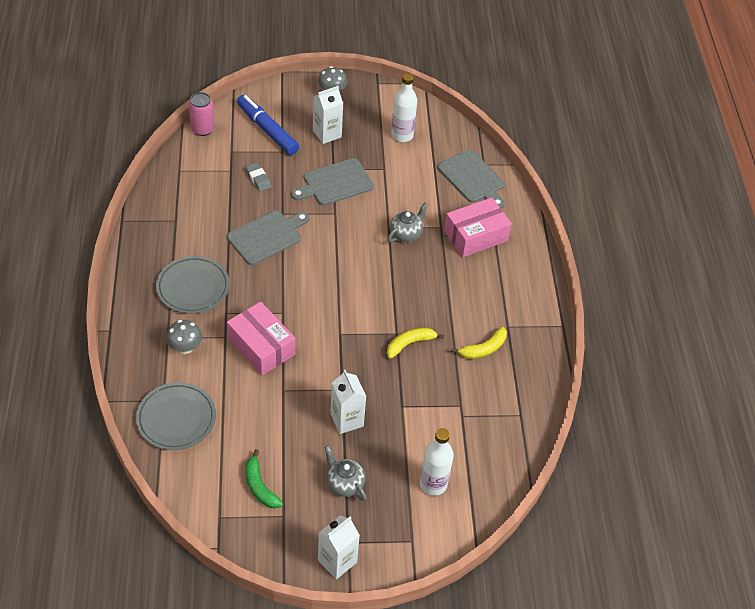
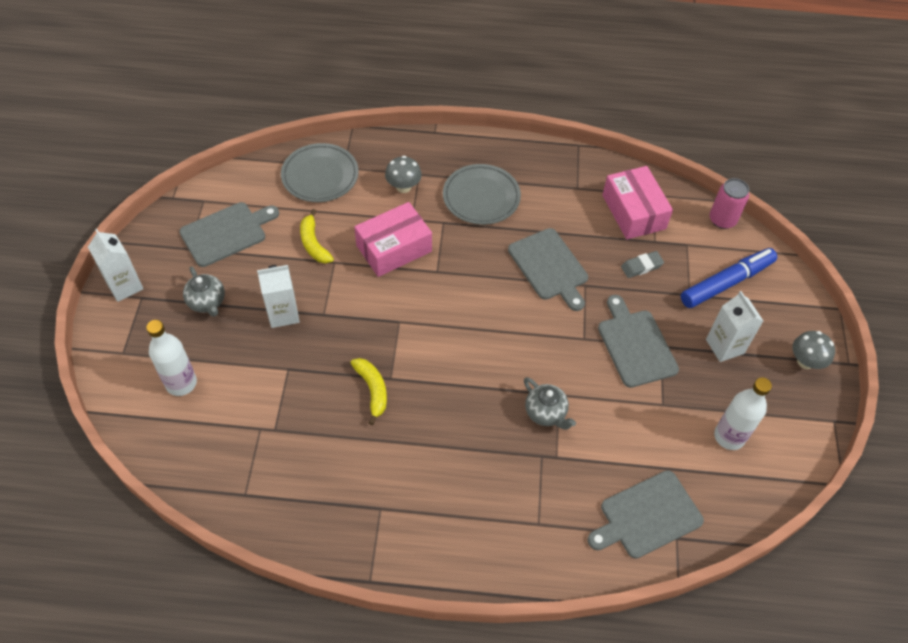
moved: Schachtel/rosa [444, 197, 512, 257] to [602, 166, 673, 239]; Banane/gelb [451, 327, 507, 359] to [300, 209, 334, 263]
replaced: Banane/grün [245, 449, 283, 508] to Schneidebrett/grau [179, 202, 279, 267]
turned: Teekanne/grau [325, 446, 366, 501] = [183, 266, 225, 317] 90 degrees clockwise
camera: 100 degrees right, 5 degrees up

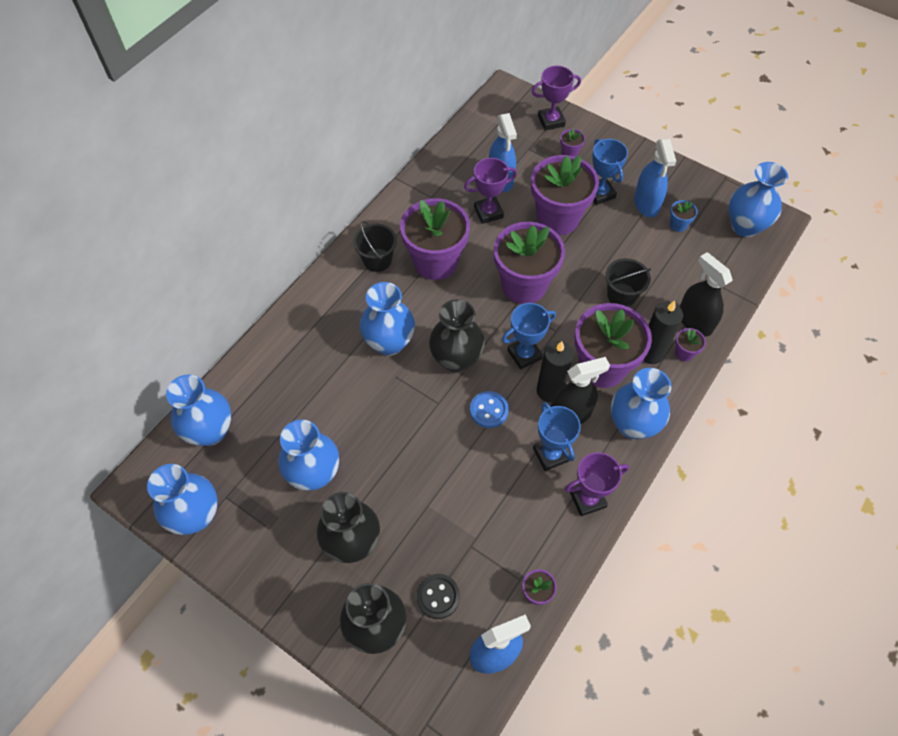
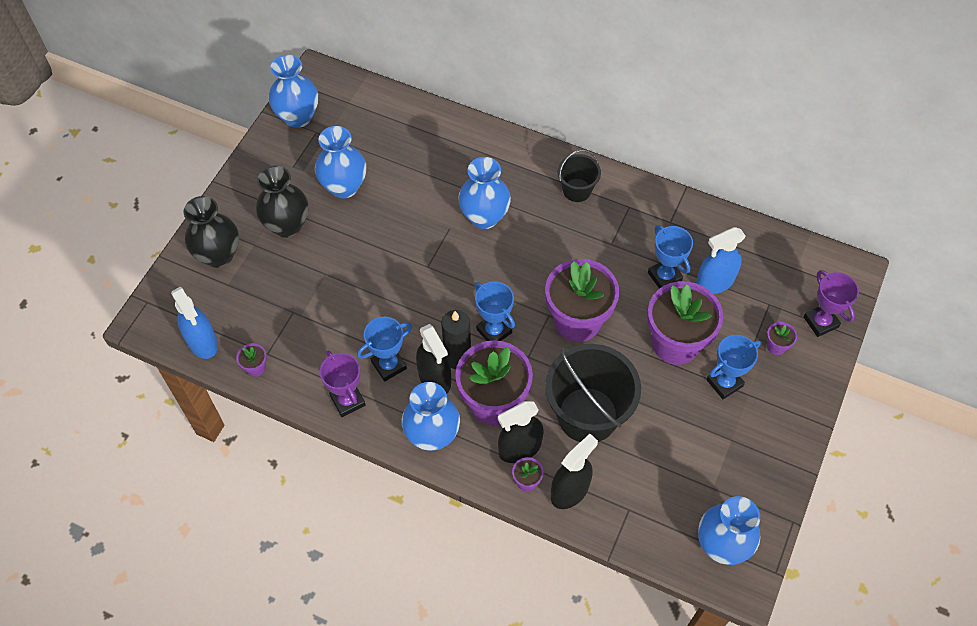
removed: Vase/blau [166, 374, 231, 446]; Blumentopf/lila [400, 198, 470, 280]; Knopf/schwarz [416, 574, 460, 619]; Vase/schwarz [429, 299, 485, 373]; Knopf/blau [470, 391, 509, 428]; Sprühflasche/blau [634, 139, 676, 217]; Blumentopf/blau [670, 200, 698, 232]
replaced: Kerze/schwarz [643, 300, 683, 364] to Sprühflasche/schwarz [498, 401, 543, 463]
recoloured: Pokal/lila [464, 158, 517, 224] to Pokal/blau [648, 225, 693, 289]
resized: Eimer/schwarz [605, 258, 651, 307] = [545, 344, 641, 442] x1.91
camera: 80 degrees right, 0 degrees up

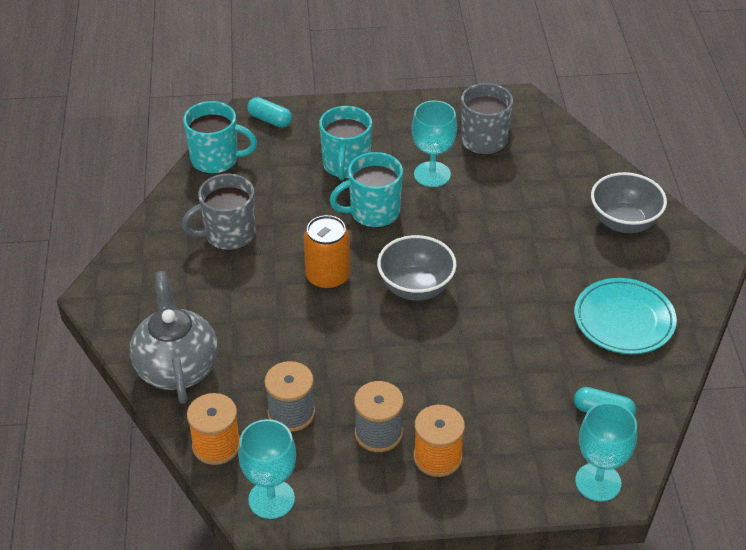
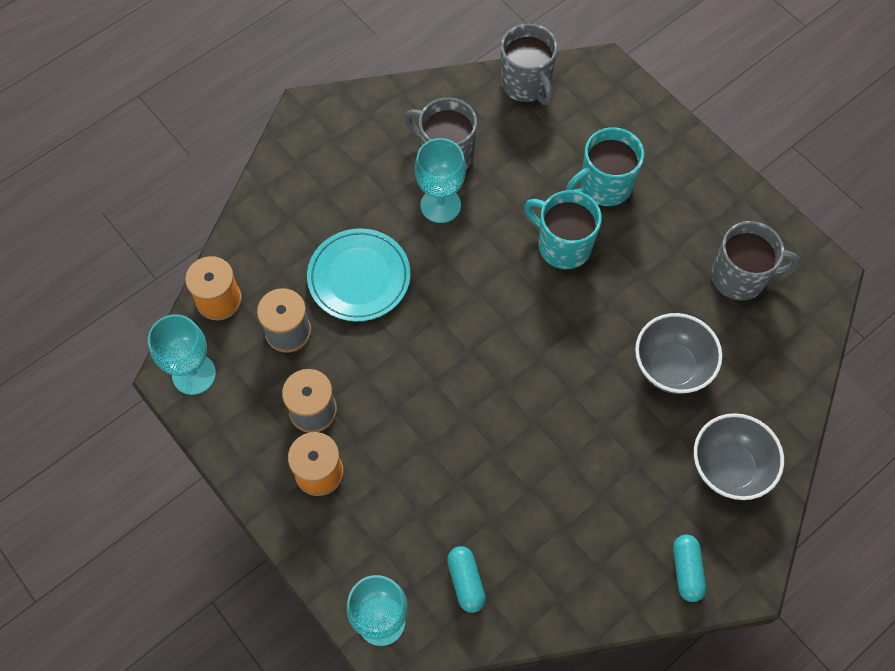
removed: Teekanne/grau [130, 271, 218, 404]; Dose/orange [303, 215, 350, 290]
moved: Kapsel/türkis [247, 97, 292, 128] to [673, 535, 706, 602]; Schüssel/grau [377, 235, 457, 301] to [635, 313, 722, 394]; Kelch/türkis [412, 100, 457, 187] to [415, 138, 466, 223]; Teller/türkis [574, 278, 677, 354] to [307, 228, 411, 322]
recoloured: Tasse/türkis [183, 101, 257, 174] to Tasse/grau [501, 24, 558, 105]
camera: 55 degrees right, 20 degrees up

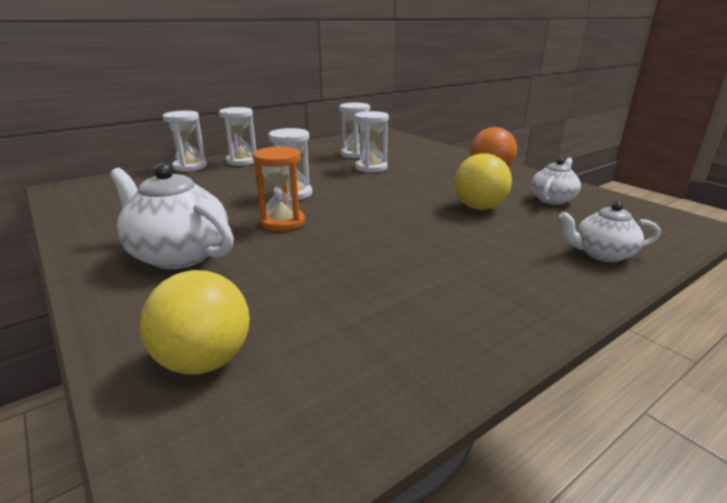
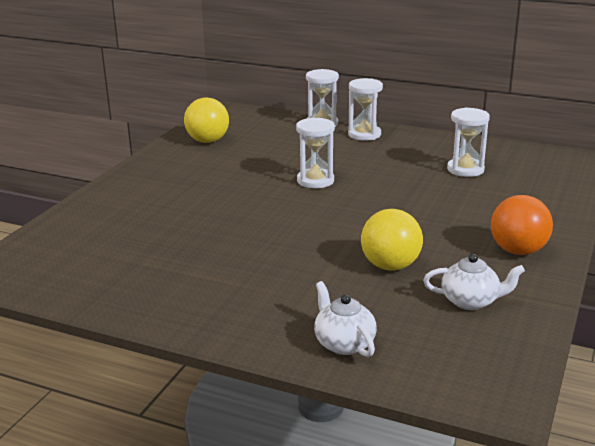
removed: Teekanne/weiß [110, 163, 234, 269]; Sanduhr/orange [253, 146, 305, 231]; Sanduhr/weiß [355, 111, 389, 173]
moved: Ball/gelb [140, 270, 250, 374] to [184, 98, 229, 143]
camera: 60 degrees right, 0 degrees up

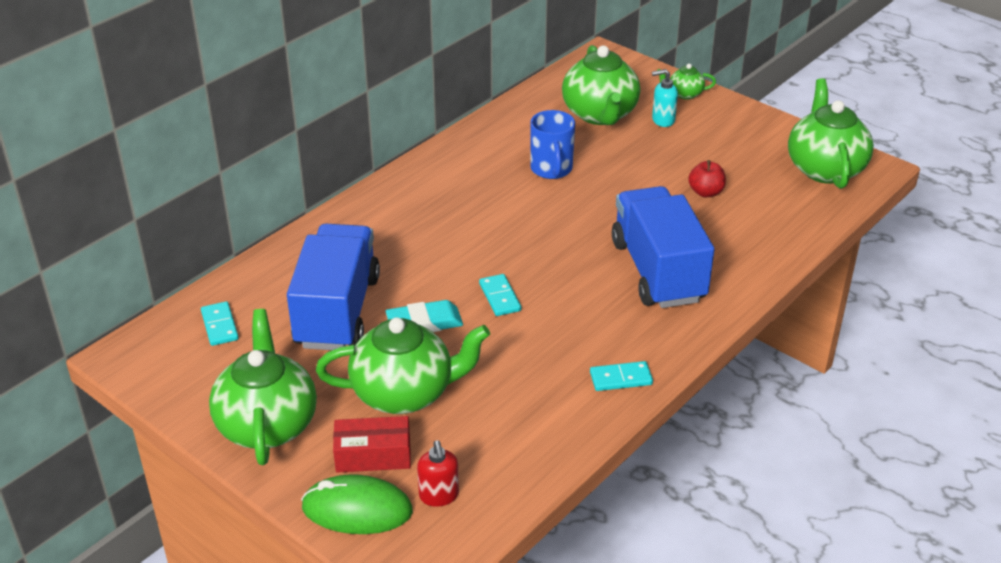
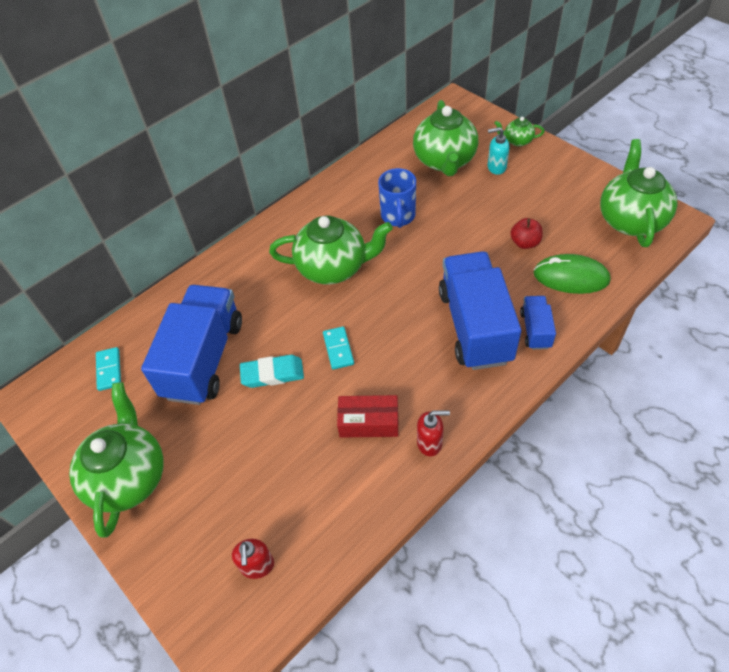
added: Lastwagen/blau [520, 296, 556, 350]
moved: Computermaus/grün [301, 474, 413, 534] to [533, 254, 610, 294]; Teekanne/grün [316, 317, 490, 414] to [269, 215, 393, 284]; Schachtel/rot [333, 416, 411, 473] to [337, 395, 398, 438]
replaced: Dominostein/türkis [590, 361, 653, 391] to Seifenspender/rot [417, 410, 450, 456]
camera: 10 degrees right, 15 degrees up

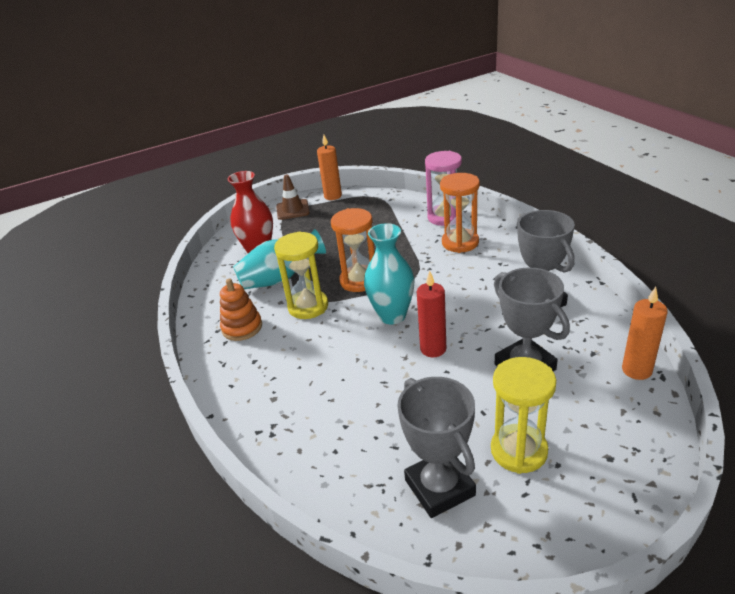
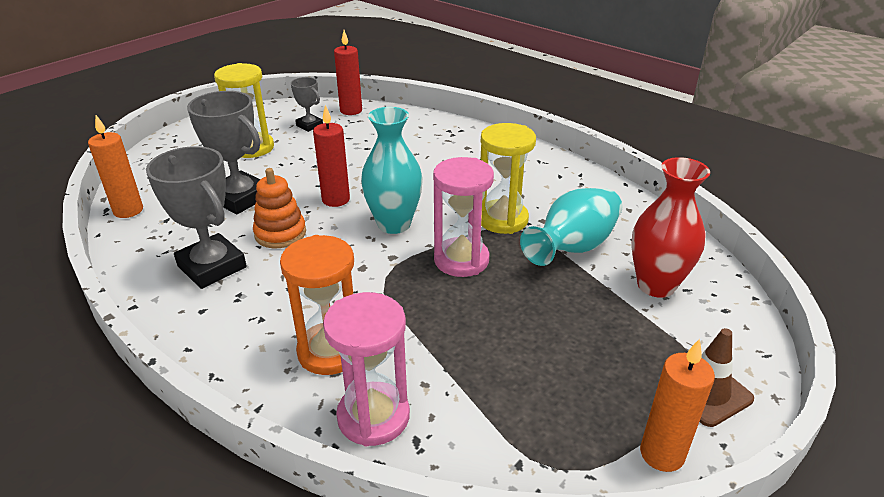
added: Kerze/rot [334, 30, 362, 115]
moved: Stapelspielzeug/orange [220, 279, 262, 341] to [253, 168, 306, 248]
recoloured: Sanduhr/orange [331, 208, 375, 292] to Sanduhr/rosa [433, 157, 494, 277]
resized: Pokal/grau [397, 377, 476, 518] = [291, 77, 323, 132] x0.54
camera: 155 degrees right, 0 degrees up

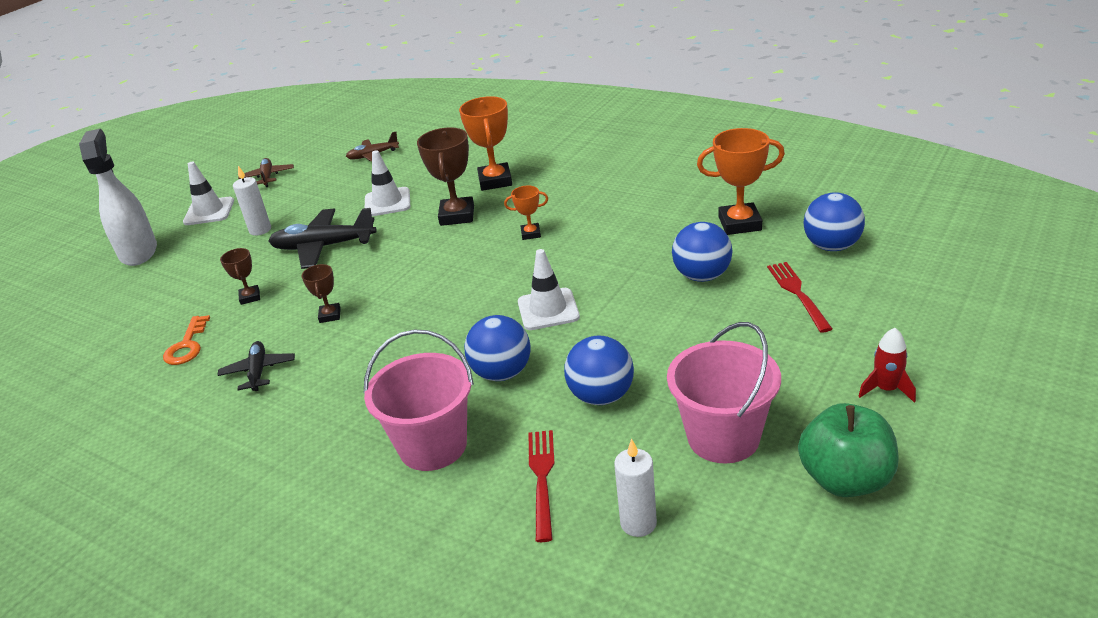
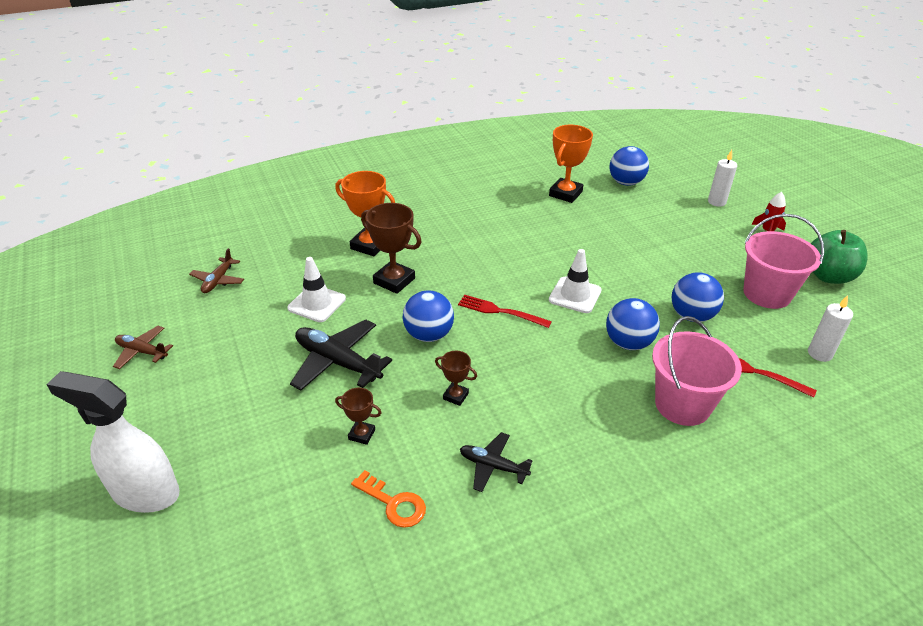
removed: Leitkegel/weiß [183, 162, 234, 225]; Pokal/orange [504, 186, 548, 240]
moved: Kerze/weiß [233, 166, 271, 236] to [708, 150, 737, 207]; Ball/blau [672, 222, 732, 282] to [403, 290, 454, 342]; Gabel/rot [767, 262, 833, 333] to [458, 295, 552, 328]
turned: Flugzeug/schwarz [268, 208, 377, 269] = [290, 319, 392, 391] 90 degrees clockwise
camera: 60 degrees left, 5 degrees up

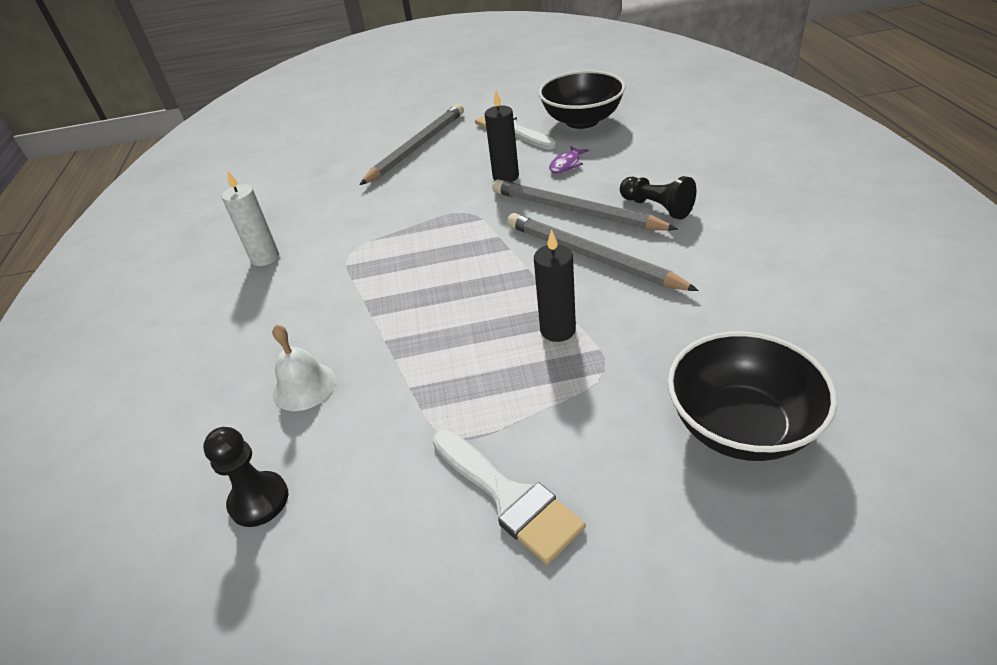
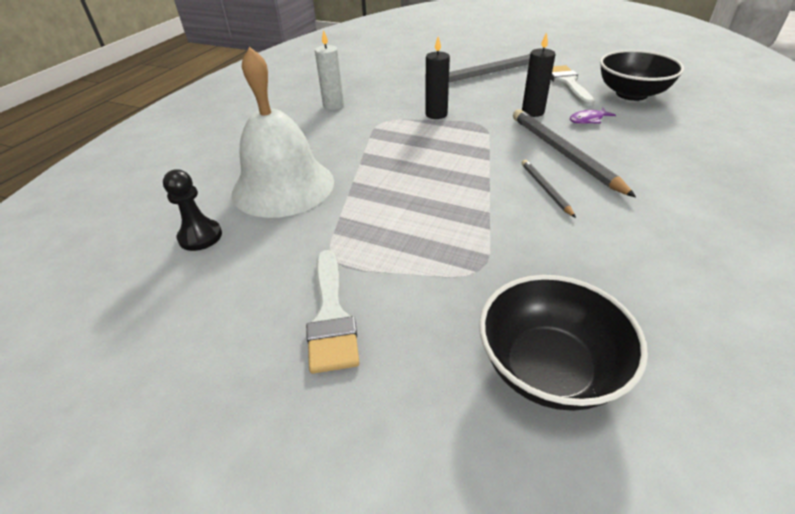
removed: Bauer/schwarz [620, 176, 696, 220]
moved: Kerze/schwarz [534, 229, 576, 342] to [425, 36, 450, 119]
resized: Glocke/weiß [272, 325, 336, 411] = [232, 47, 334, 218] x2.16; Bleistift/grau [507, 213, 699, 291] = [522, 160, 576, 218] x0.52
camera: 30 degrees right, 0 degrees up

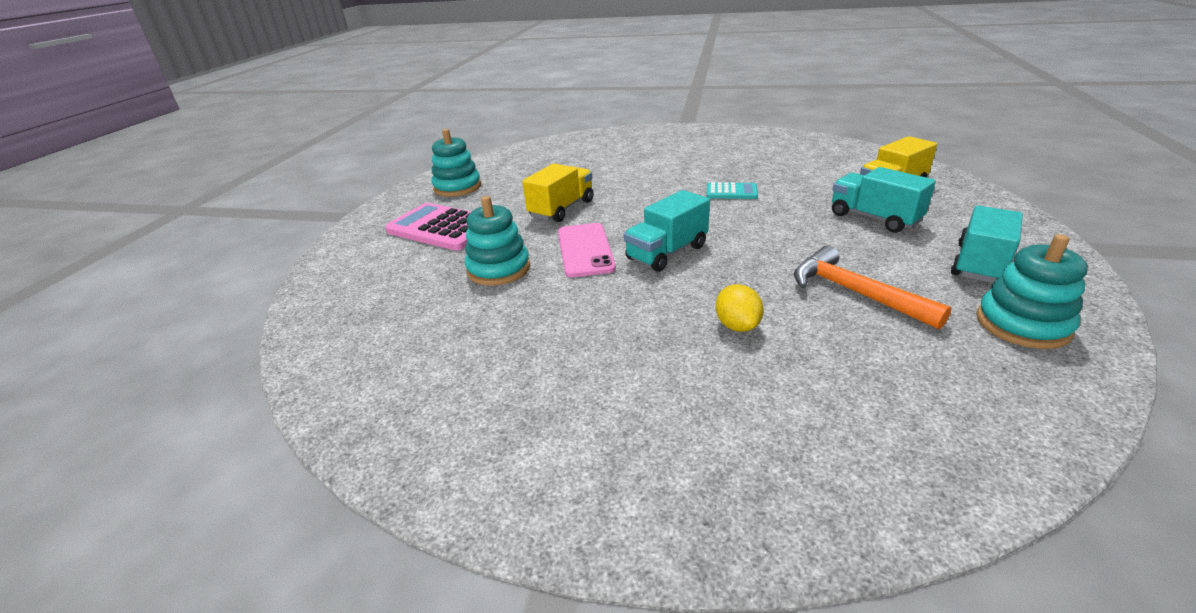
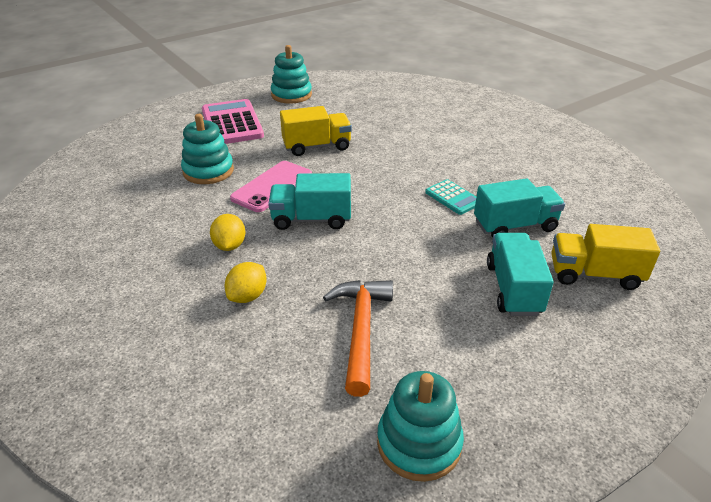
added: Zitrone/gelb [210, 214, 245, 251]
moved: Lastwagen/türkis [951, 206, 1023, 283] to [474, 178, 565, 237]
camera: 40 degrees right, 5 degrees up

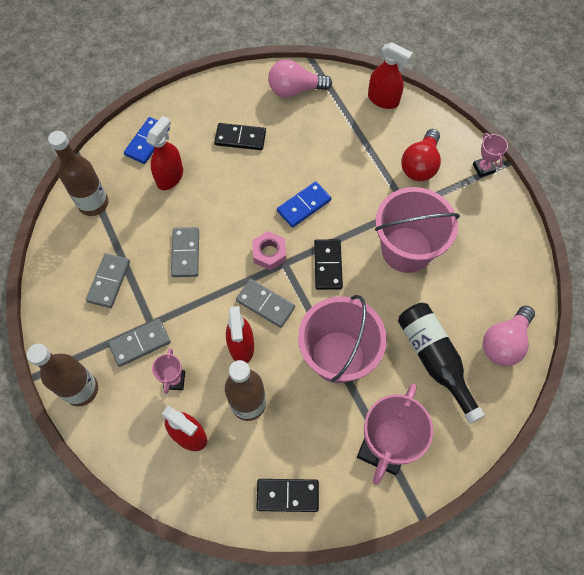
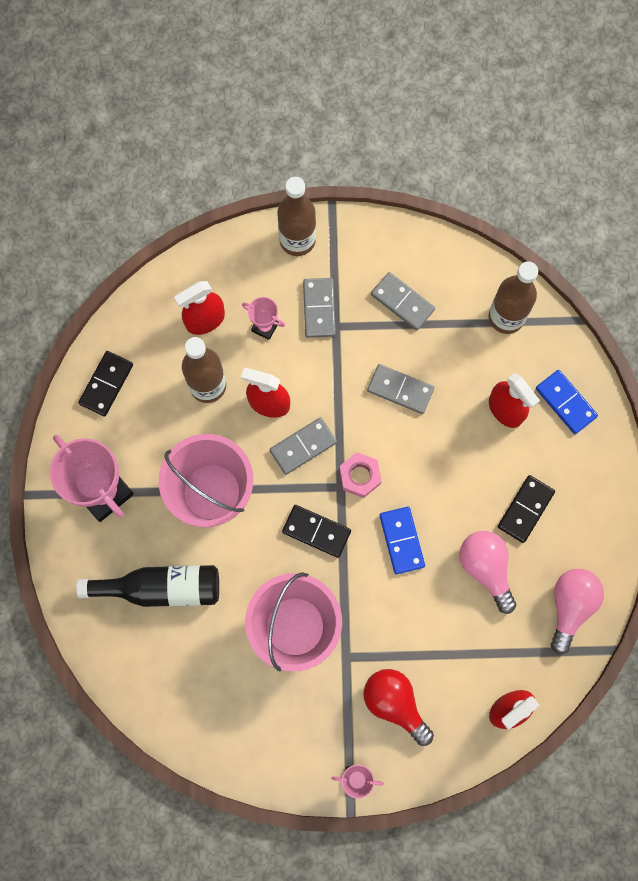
moved: Glühbirne/rosa [483, 306, 535, 366] to [459, 531, 516, 614]
camera: 115 degrees right, 10 degrees up

